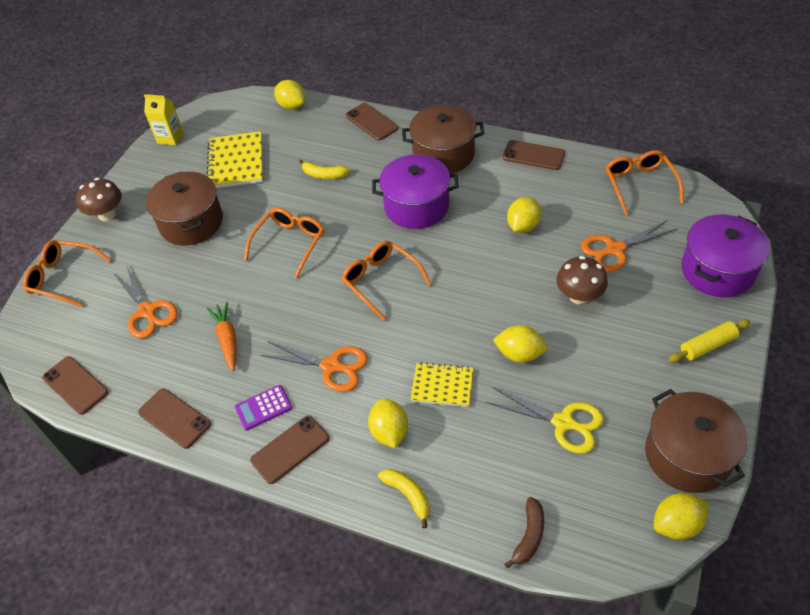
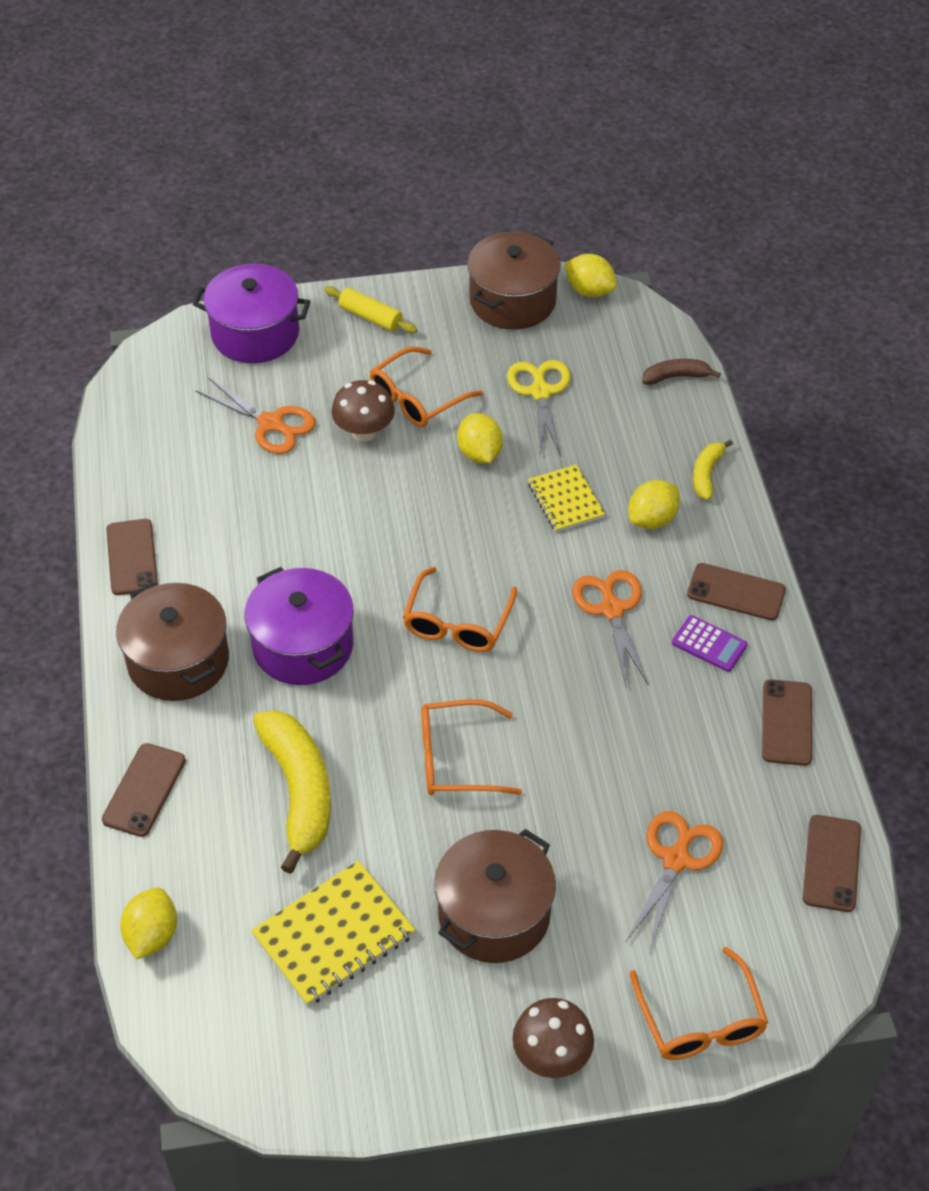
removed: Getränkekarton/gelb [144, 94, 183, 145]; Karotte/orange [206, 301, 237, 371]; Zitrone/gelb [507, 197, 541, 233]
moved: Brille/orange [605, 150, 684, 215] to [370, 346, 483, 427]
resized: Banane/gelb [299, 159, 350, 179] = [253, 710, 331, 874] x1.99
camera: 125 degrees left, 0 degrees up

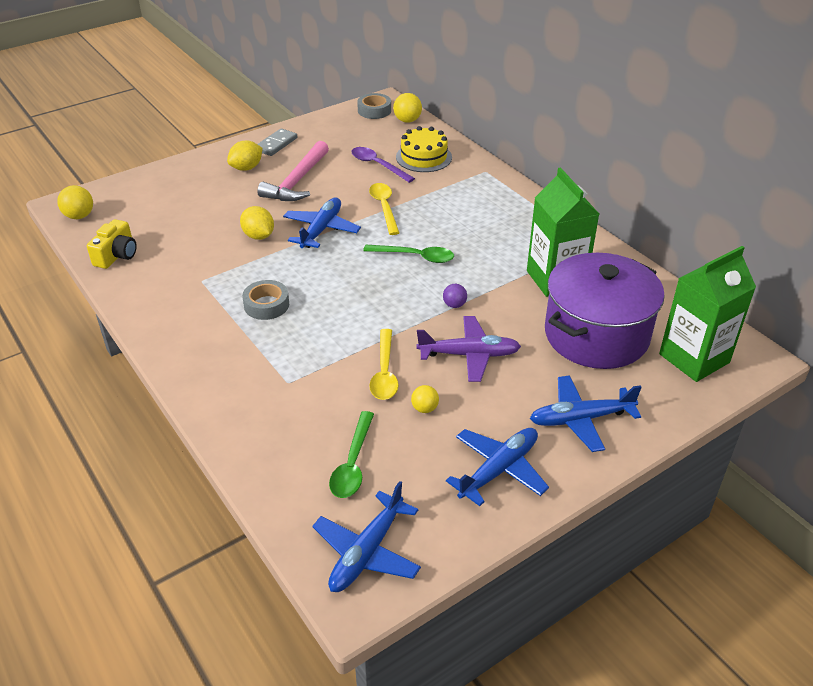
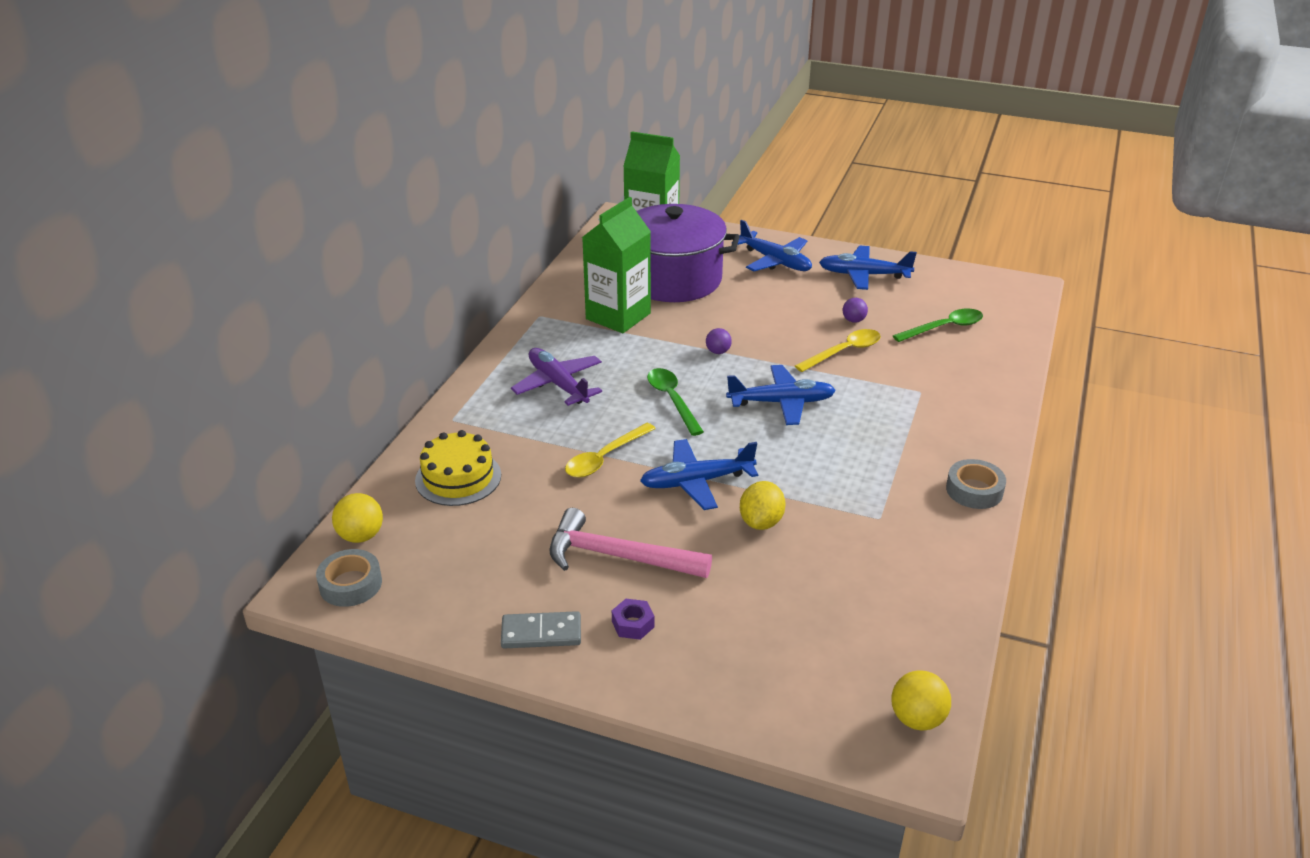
removed: Kamera/gelb [87, 219, 137, 269]; Löffel/lila [351, 147, 415, 183]
moved: Klebeband/grau [242, 280, 289, 320] to [946, 459, 1006, 509]; Flugzeug/blau [313, 481, 421, 592] to [726, 365, 836, 425]; Flugzeug/lila [417, 316, 521, 382] to [511, 348, 602, 406]
replaced: Zitrone/gelb [227, 141, 263, 171] to Sechskantmutter/lila [612, 599, 655, 640]
recoloured: Ball/gelb [411, 385, 439, 413] to Ball/lila [843, 298, 868, 323]
turned: Hammer/rosa [257, 141, 329, 201] = [550, 508, 712, 578] 150 degrees counterclockwise
camera: 125 degrees left, 5 degrees down

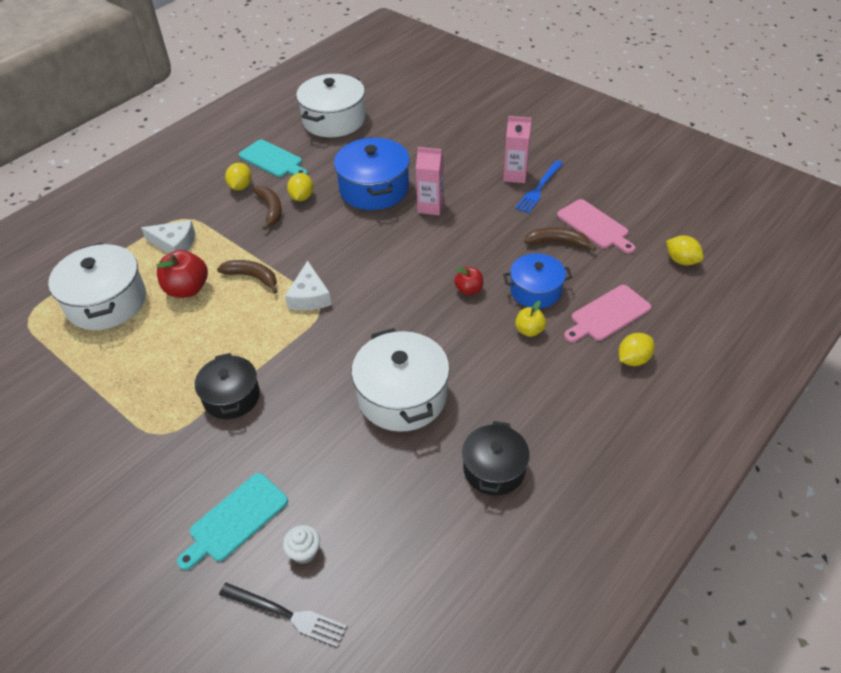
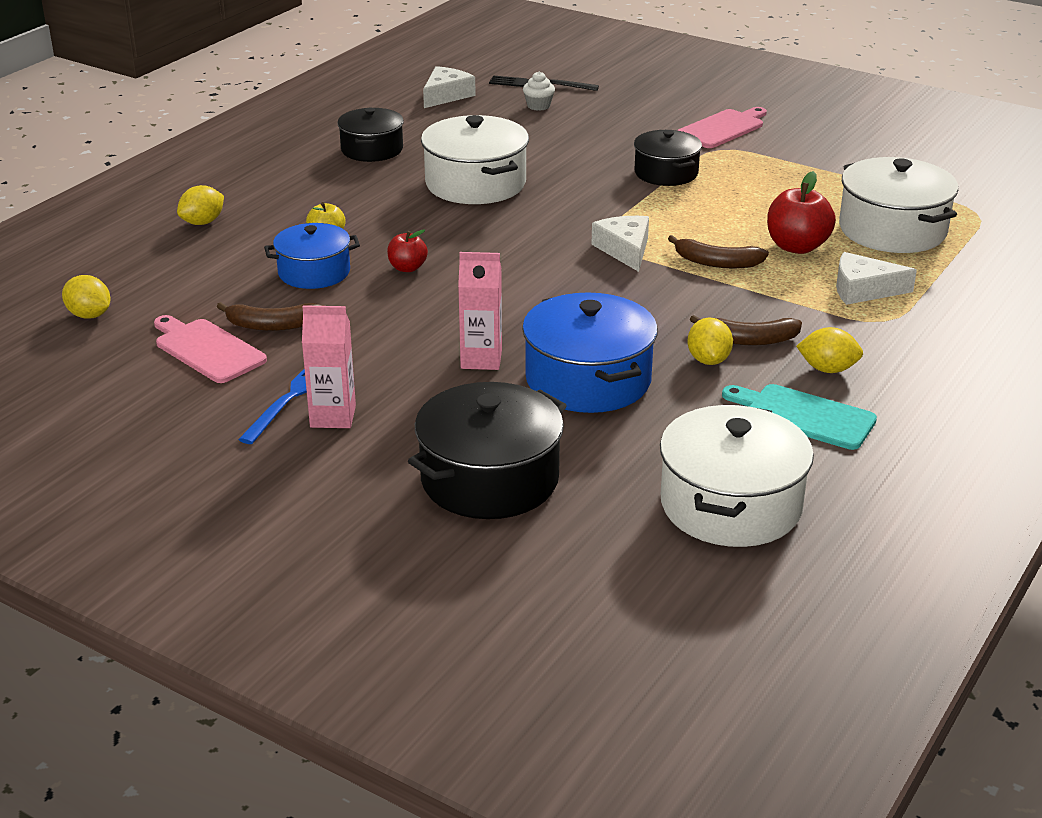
removed: Schneidebrett/türkis [177, 473, 288, 570]
added: Kochtopf/schwarz [408, 382, 567, 519]; Käse/weiß [423, 66, 476, 108]
moved: Schneidebrett/rosa [564, 285, 651, 342] to [677, 107, 767, 148]
turned: Zitrone/gelb [225, 163, 252, 190] = [796, 327, 863, 373] 75 degrees counterclockwise; Banane/braun [253, 186, 282, 230] = [690, 315, 802, 346] 60 degrees counterclockwise
camera: 170 degrees right, 15 degrees down

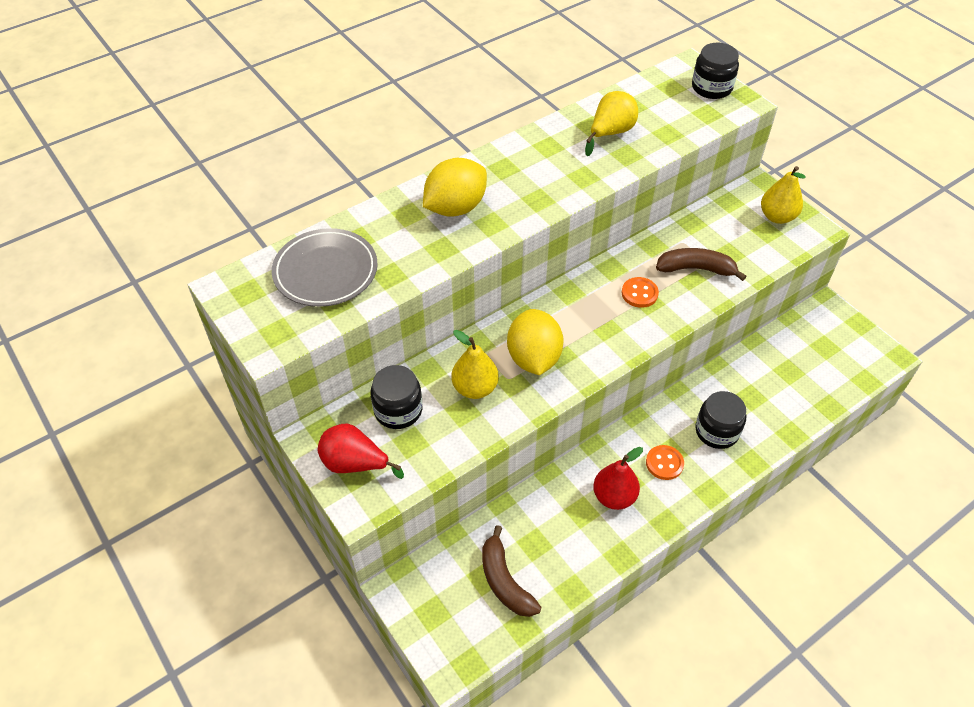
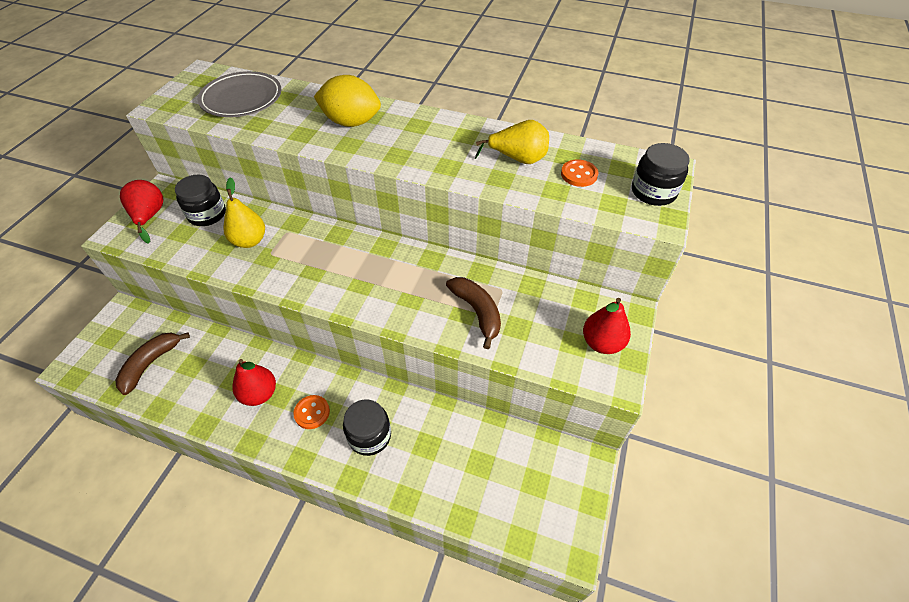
removed: Zitrone/gelb [507, 309, 564, 375]
moved: Knopf/orange [622, 277, 659, 308] to [561, 159, 598, 187]
recoloured: Birne/gelb [761, 166, 806, 224] to Birne/rot [583, 298, 631, 354]
camera: 55 degrees right, 0 degrees up

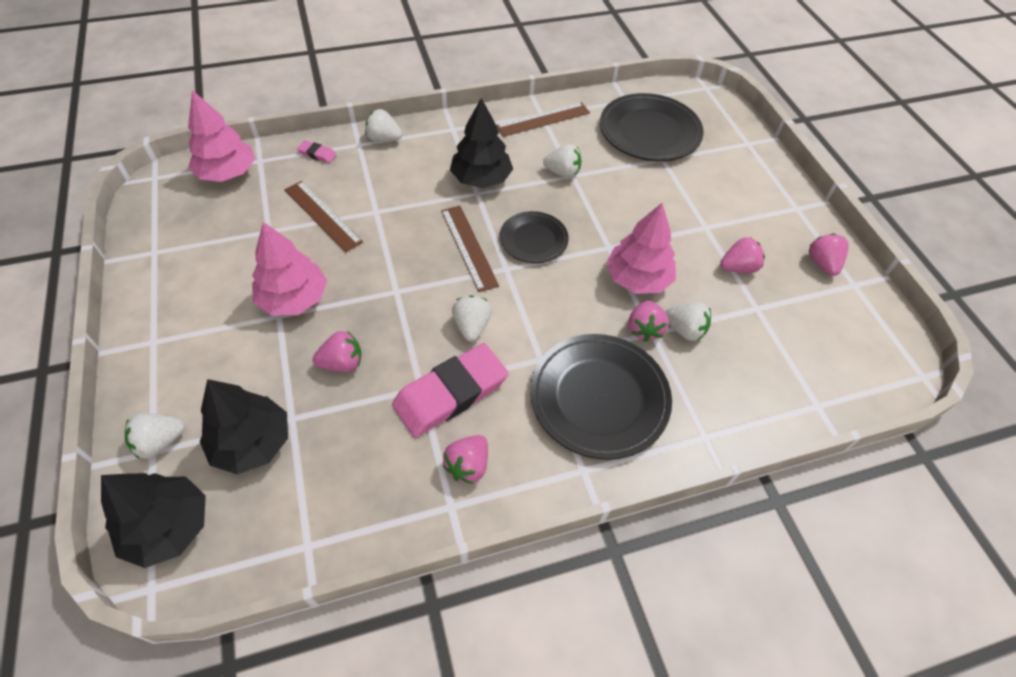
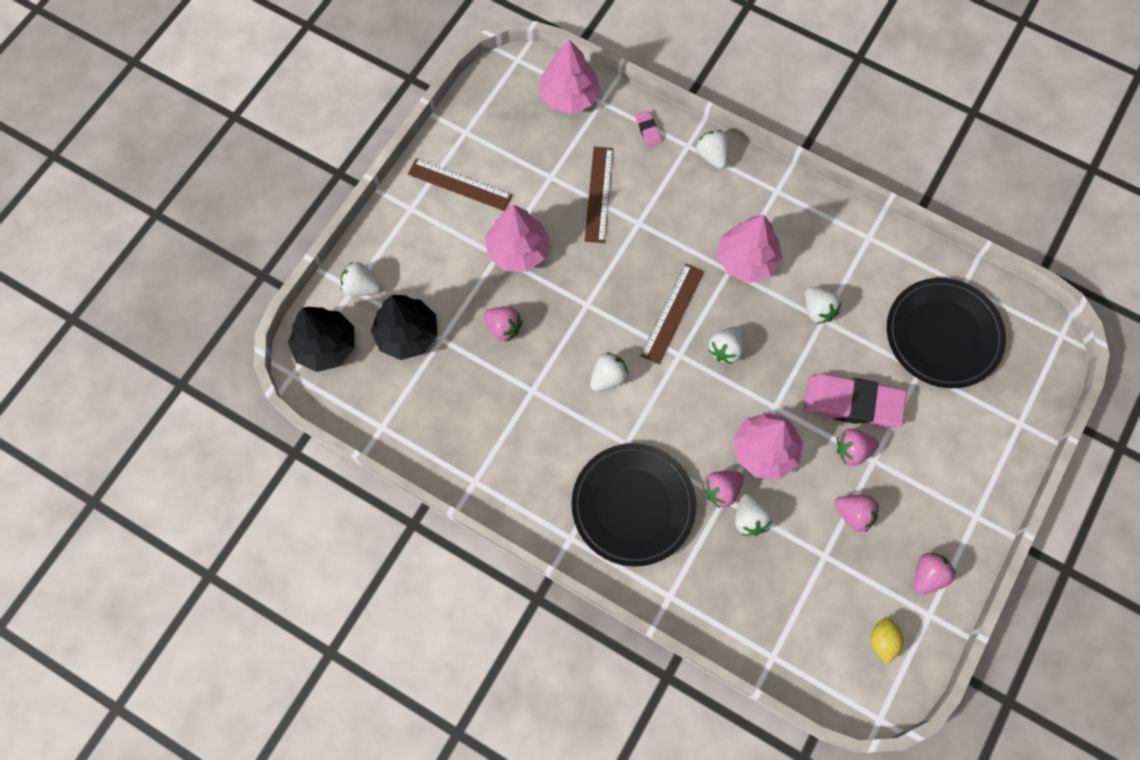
added: Zitrone/gelb [871, 617, 904, 665]
moved: Radiergummi/rosa [392, 343, 508, 437] to [804, 374, 907, 428]; Erdbeere/rosa [443, 435, 488, 484] to [837, 429, 879, 466]; Lineal/braun [496, 102, 590, 137] to [408, 159, 512, 211]
replaced: Teller/schwarz [500, 211, 569, 263] to Erdbeere/weiß [708, 326, 744, 364]
recoloured: Baum/schwarz [450, 98, 513, 188] to Baum/rosa [717, 214, 783, 283]
camera: 50 degrees right, 15 degrees up

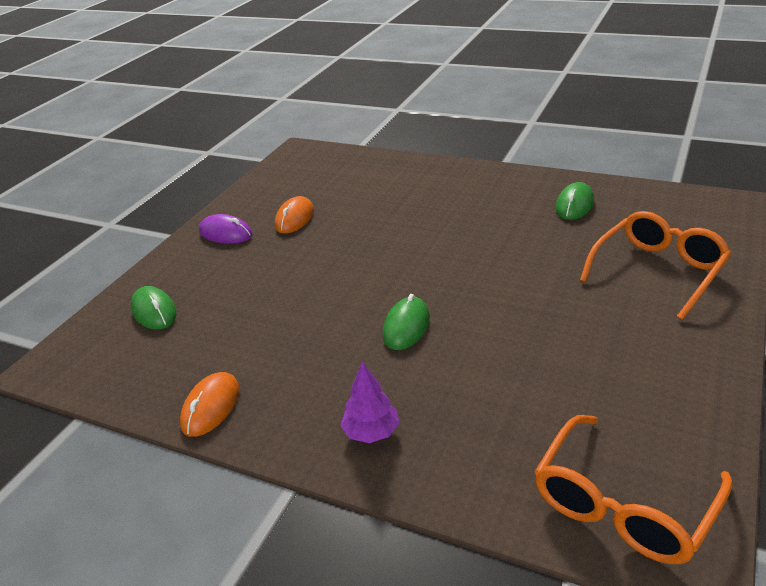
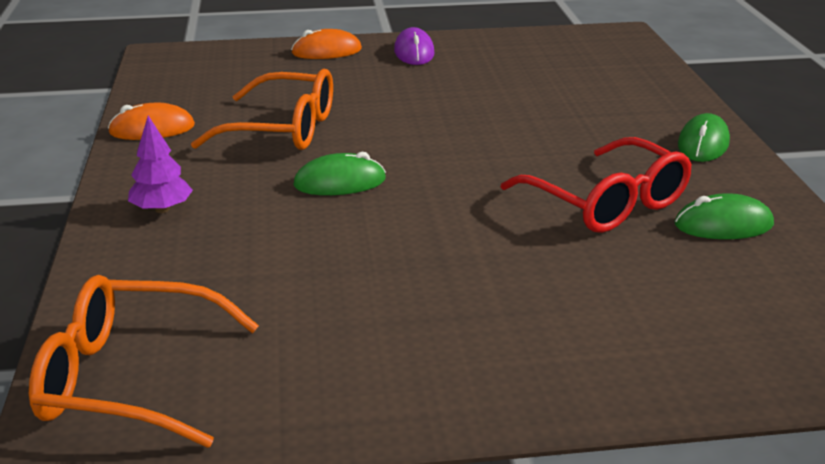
added: Brille/rot [501, 137, 692, 233]
moved: Computermaus/grün [131, 286, 177, 330] to [678, 113, 730, 162]; Computermaus/orange [275, 196, 314, 234] to [291, 29, 362, 59]; Brille/orange [580, 211, 731, 320] to [191, 69, 333, 150]
camera: 55 degrees right, 5 degrees down

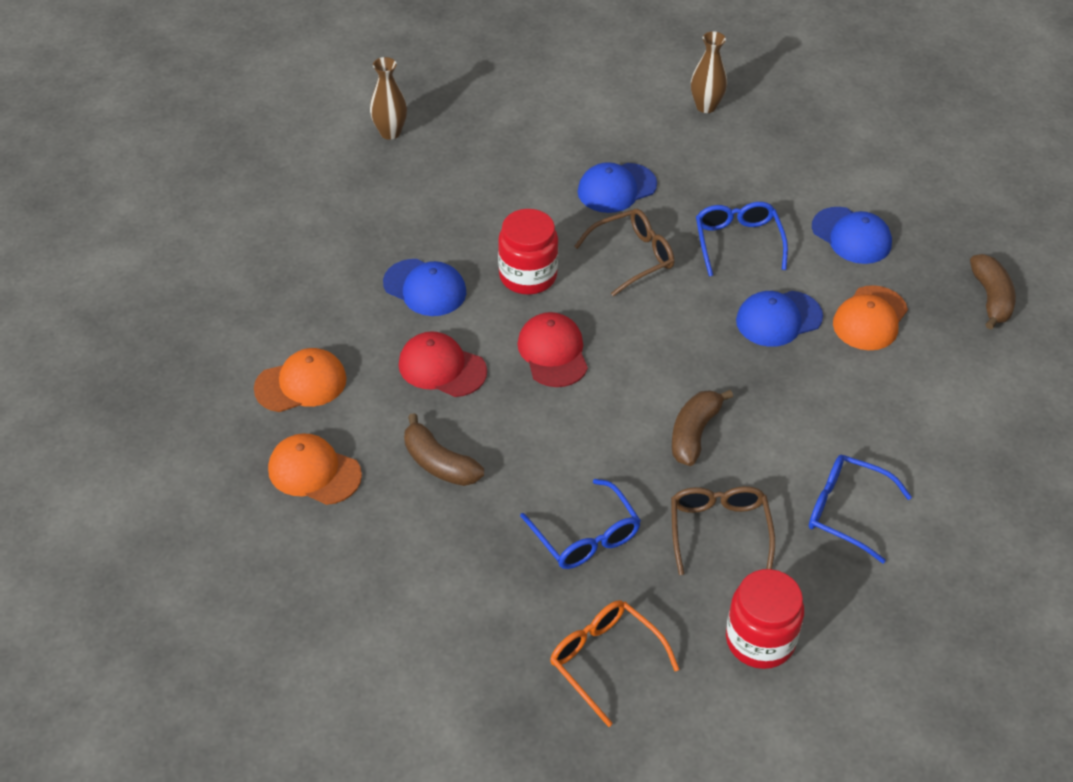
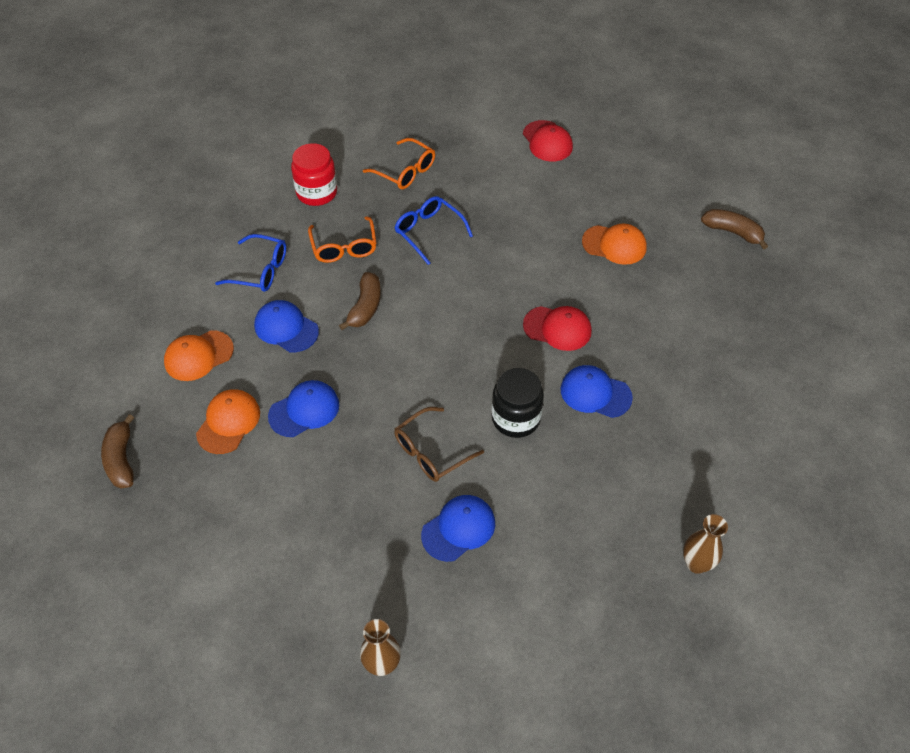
removed: Brille/blau [696, 202, 788, 277]
moved: Kappe/orange [254, 348, 347, 412] to [164, 330, 234, 381]; Banane/braun [404, 413, 484, 486] to [701, 209, 768, 249]; Kappe/rot [517, 312, 588, 387] to [523, 120, 573, 161]; Kappe/blau [812, 207, 892, 264] to [254, 300, 319, 352]
recoloured: Einmachglas/rot [498, 209, 558, 295] to Einmachglas/schwarz [491, 368, 544, 438]; Brille/braun [671, 486, 775, 575] to Brille/orange [308, 216, 377, 263]
camera: 170 degrees right, 5 degrees up

